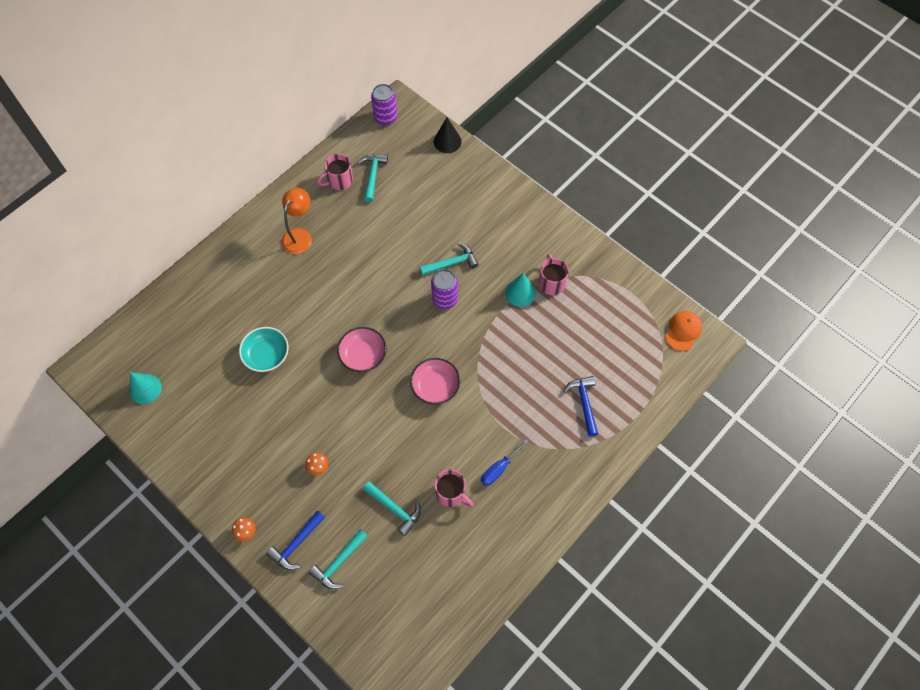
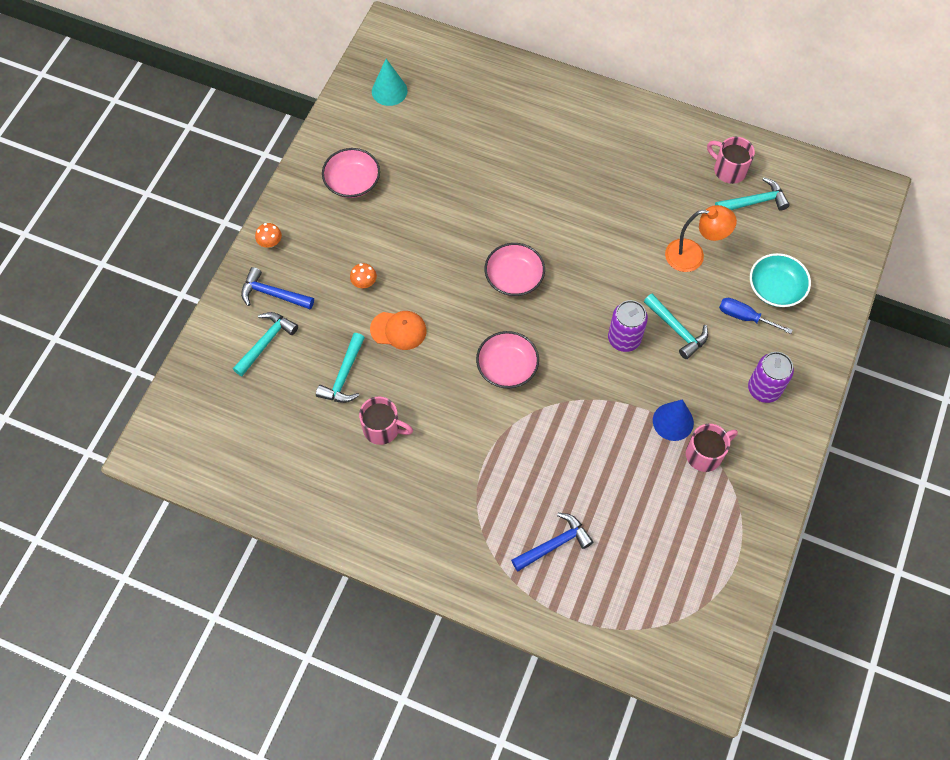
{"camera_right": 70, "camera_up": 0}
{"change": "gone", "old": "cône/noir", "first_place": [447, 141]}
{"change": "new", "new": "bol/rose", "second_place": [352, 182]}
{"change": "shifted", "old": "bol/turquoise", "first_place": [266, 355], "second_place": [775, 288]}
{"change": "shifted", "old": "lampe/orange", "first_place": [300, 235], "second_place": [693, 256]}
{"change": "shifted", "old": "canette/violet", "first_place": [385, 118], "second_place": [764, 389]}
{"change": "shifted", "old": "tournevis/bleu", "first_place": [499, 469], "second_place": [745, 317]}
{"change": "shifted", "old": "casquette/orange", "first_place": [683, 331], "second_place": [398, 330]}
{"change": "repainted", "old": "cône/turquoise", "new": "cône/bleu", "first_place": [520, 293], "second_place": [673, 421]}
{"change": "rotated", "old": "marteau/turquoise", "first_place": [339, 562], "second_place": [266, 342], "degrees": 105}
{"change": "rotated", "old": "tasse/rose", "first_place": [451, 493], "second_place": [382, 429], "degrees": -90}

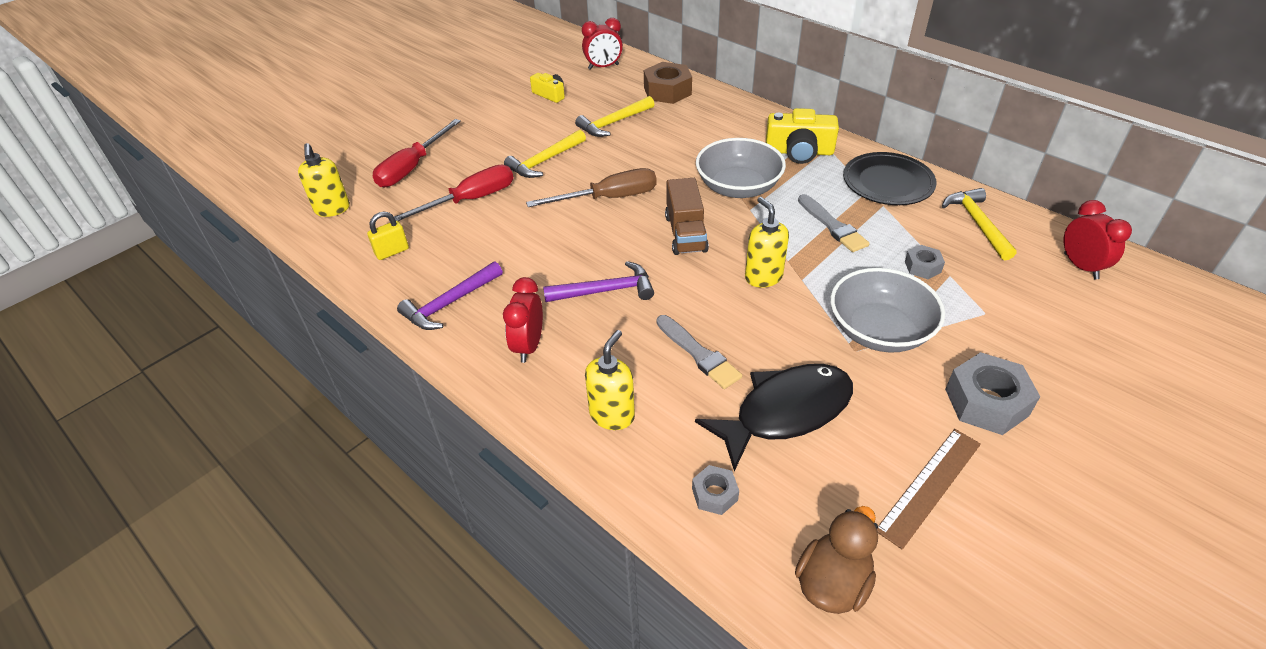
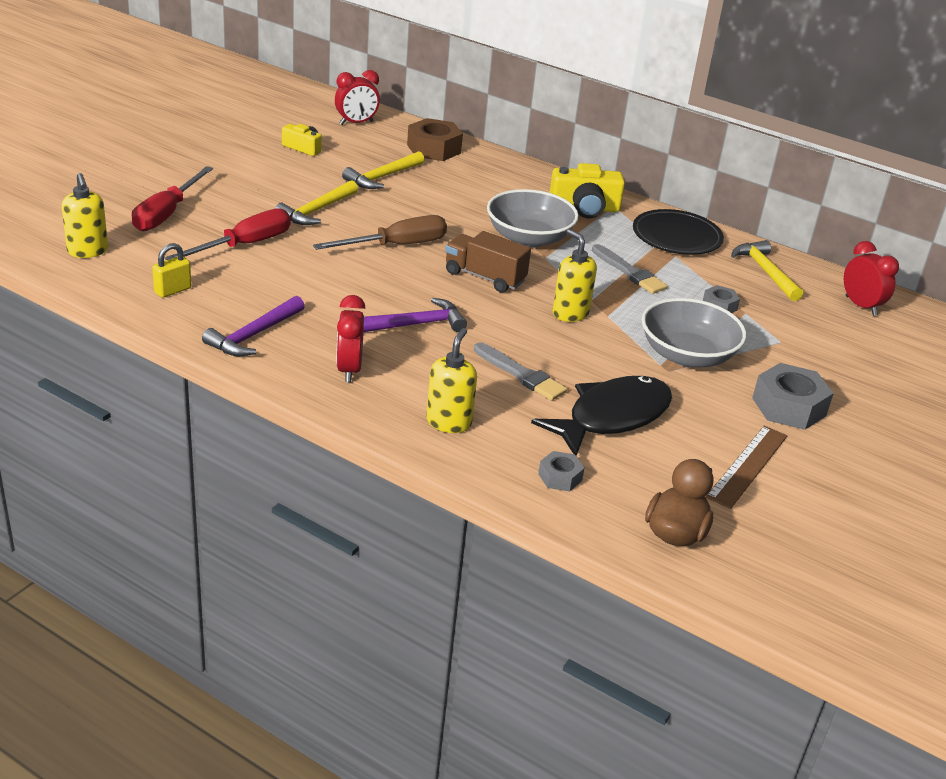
{"camera_right": -15, "camera_up": -10}
{"change": "rotated", "old": "camion/marron", "first_place": [685, 233], "second_place": [484, 277], "degrees": 135}

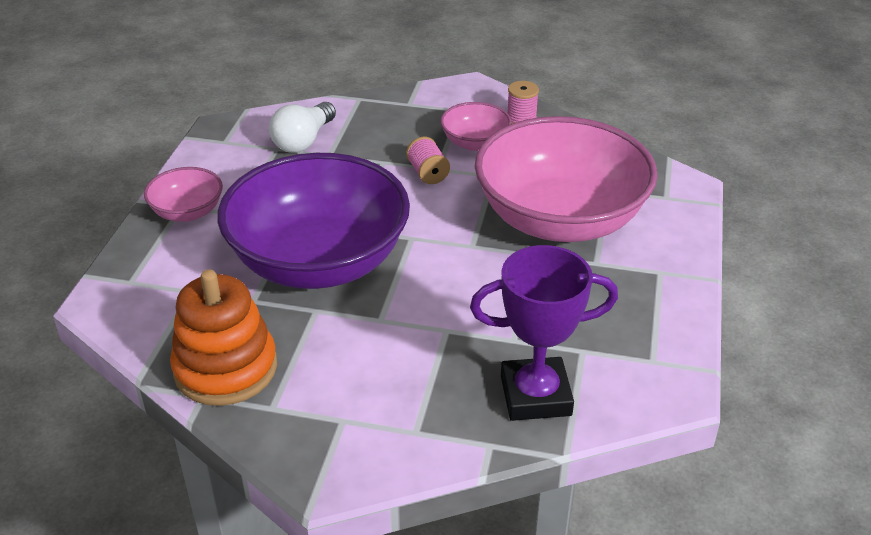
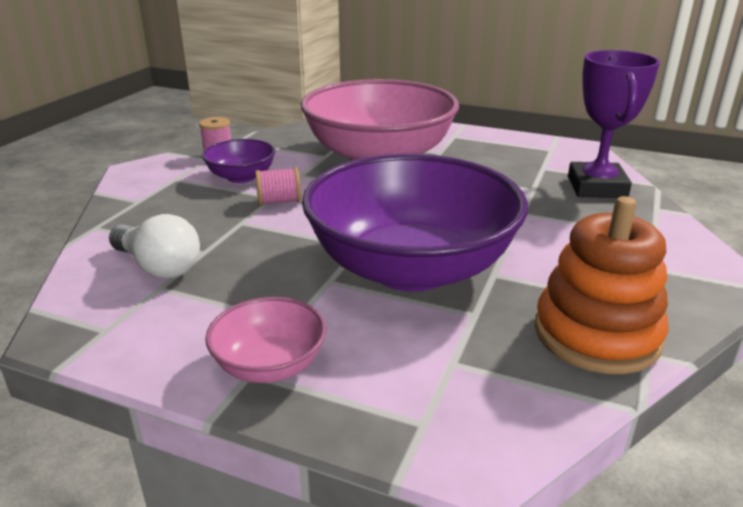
{"camera_right": -80, "camera_up": -10}
{"change": "repainted", "old": "bol/rose", "new": "bol/violet", "first_place": [475, 143], "second_place": [241, 177]}

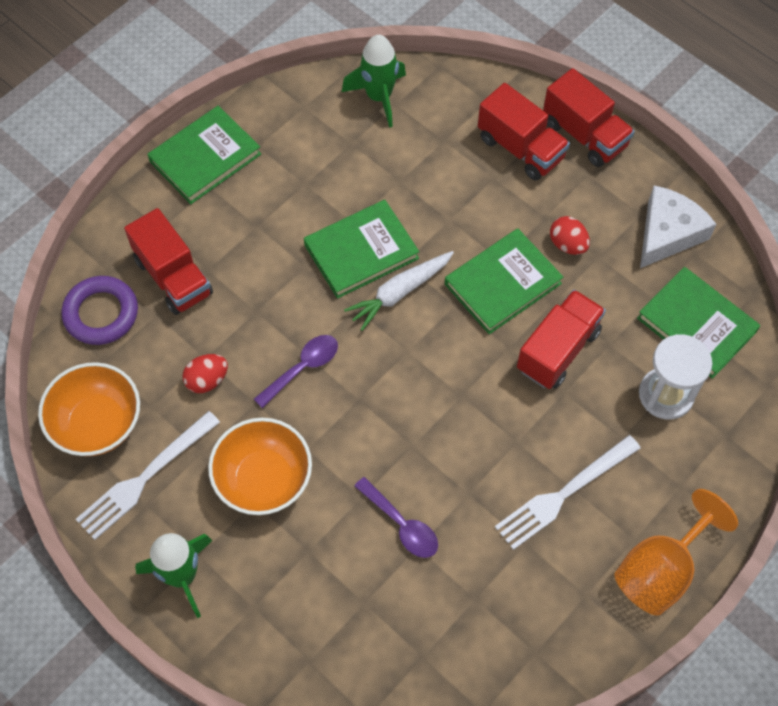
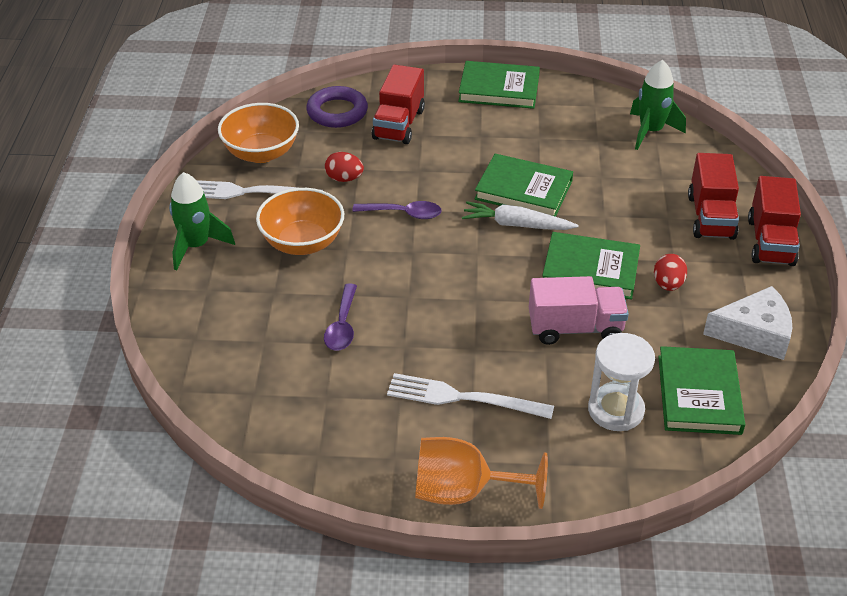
{"camera_right": 50, "camera_up": -20}
{"change": "repainted", "old": "camion/rouge", "new": "camion/rose", "first_place": [558, 350], "second_place": [575, 328]}

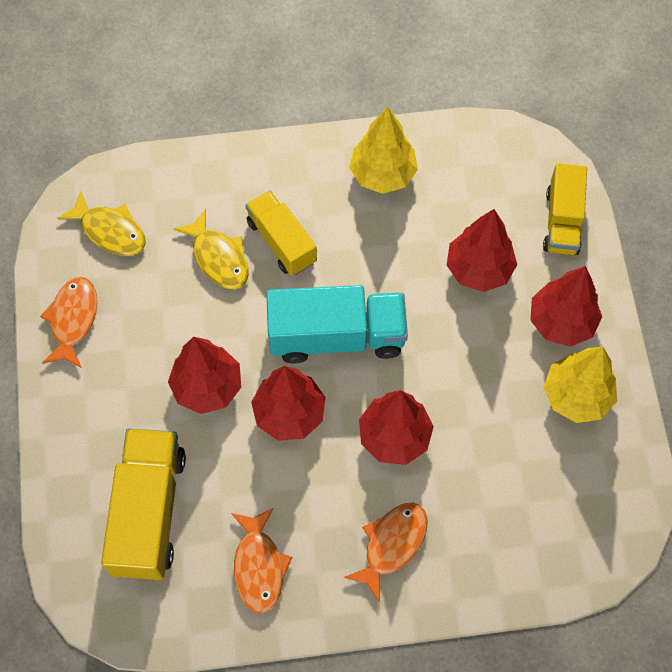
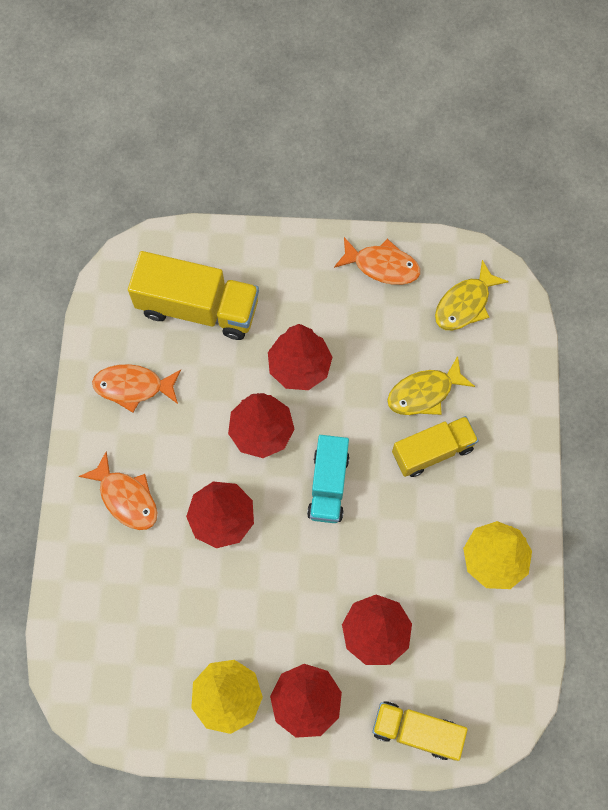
{"camera_right": 100, "camera_up": 5}
{"change": "scaled", "old": "camion/turquoise", "first_place": [337, 336], "second_place": [328, 485], "factor": 0.65}

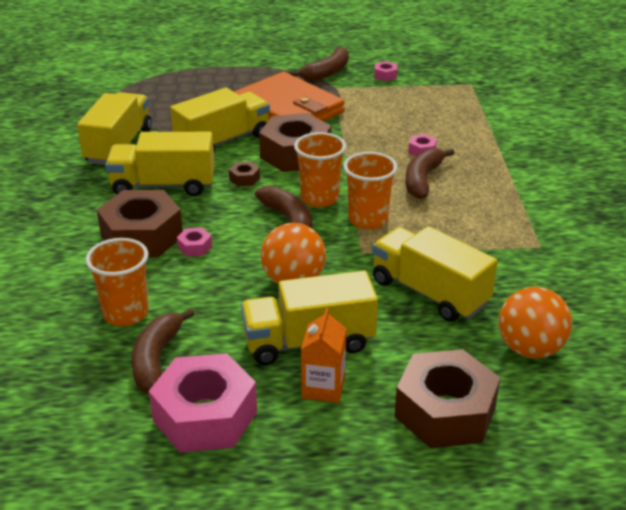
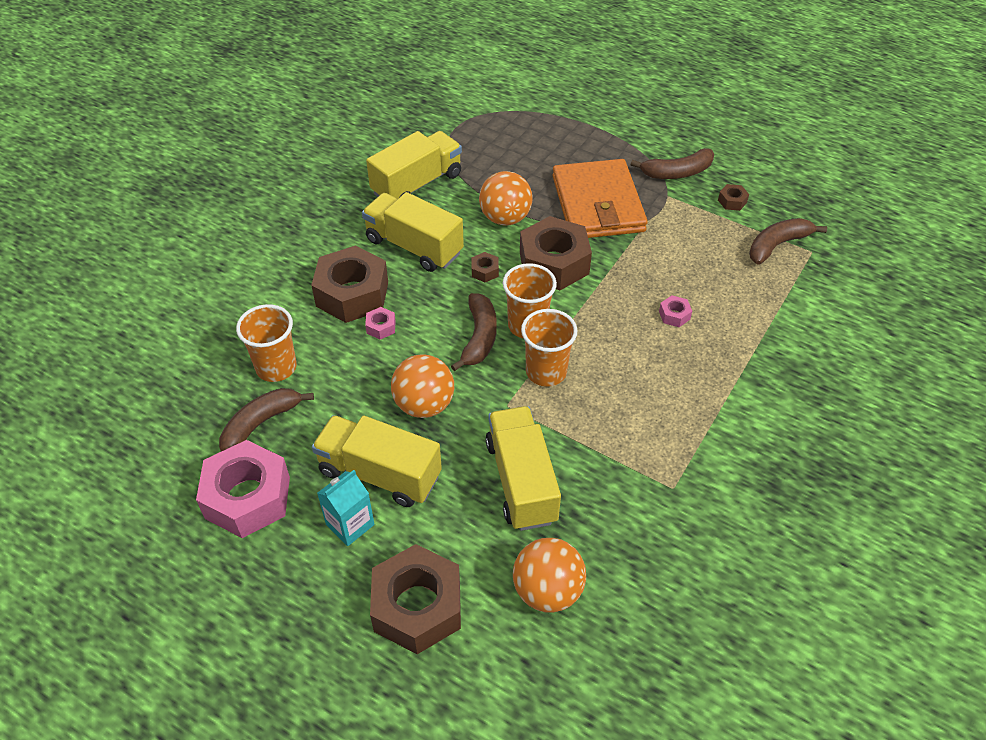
{"camera_right": 35, "camera_up": 15}
{"change": "shifted", "old": "banane/marron", "first_place": [422, 180], "second_place": [777, 245]}
{"change": "swapped", "old": "camion/jaune", "new": "balle/orange", "first_place": [223, 141], "second_place": [505, 218]}
{"change": "repainted", "old": "brique de lait/orange", "new": "brique de lait/turquoise", "first_place": [323, 387], "second_place": [350, 524]}
{"change": "repainted", "old": "écrou/rose", "new": "écrou/marron", "first_place": [385, 75], "second_place": [732, 201]}

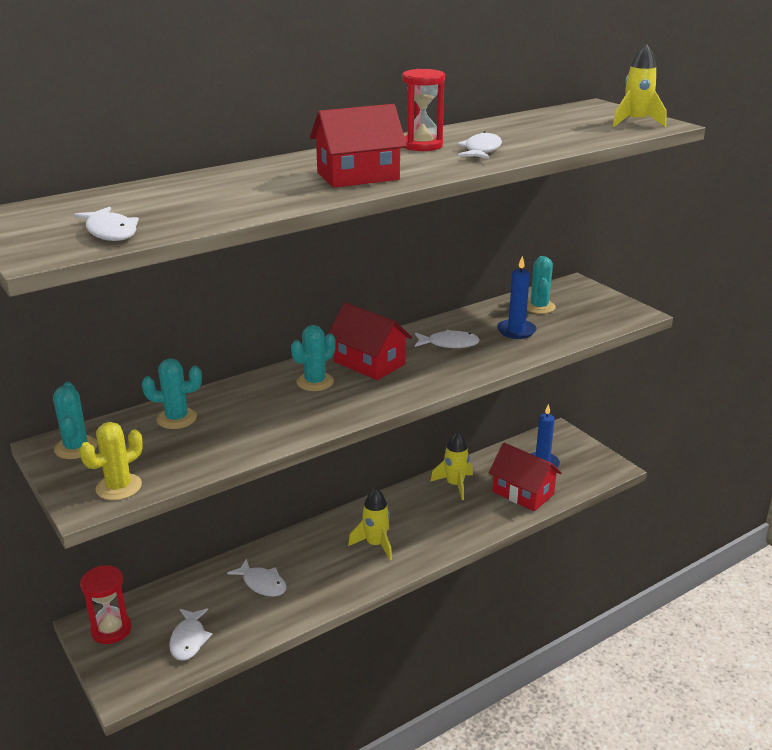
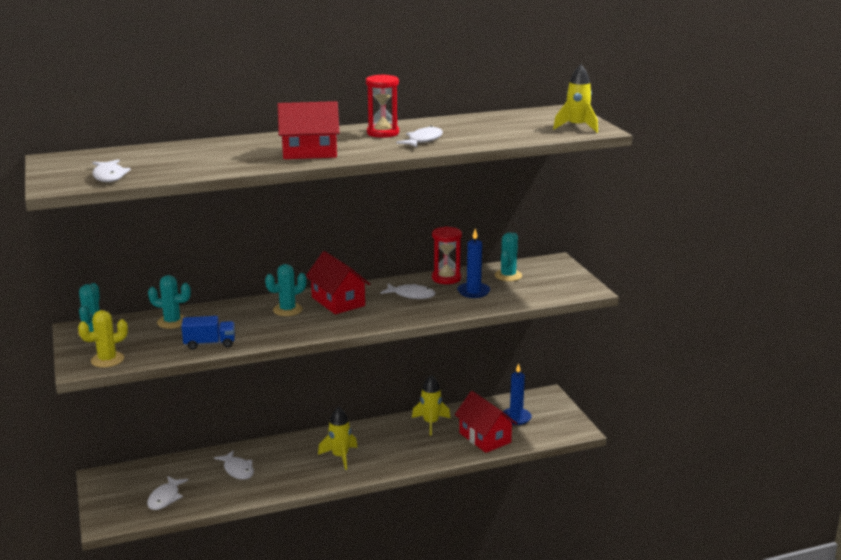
{"camera_right": 15, "camera_up": -5}
{"change": "new", "new": "camion/bleu", "second_place": [210, 344]}
{"change": "shifted", "old": "sablier/rouge", "first_place": [111, 630], "second_place": [446, 278]}

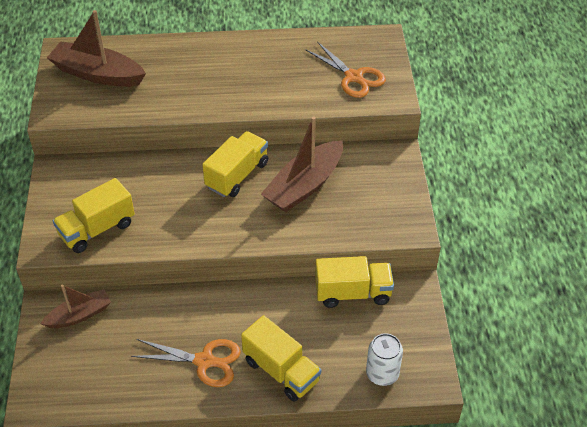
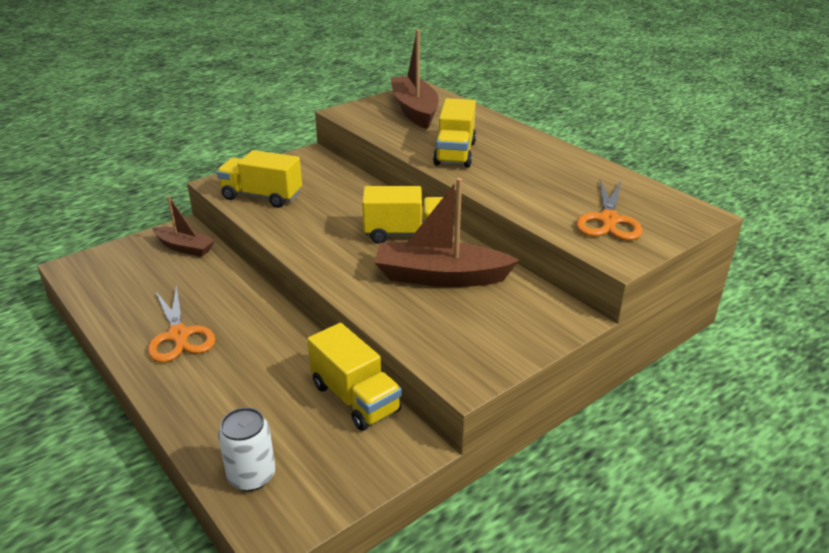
{"camera_right": 55, "camera_up": -15}
{"change": "shifted", "old": "camion/jaune", "first_place": [281, 371], "second_place": [455, 153]}

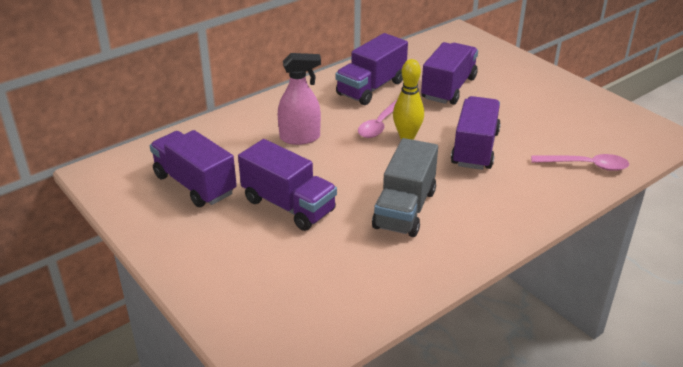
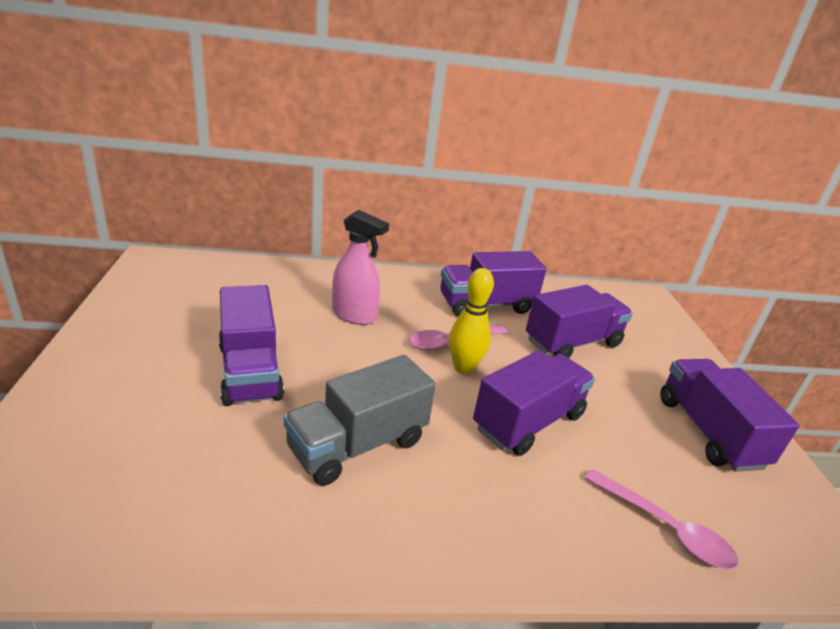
{"camera_right": 30, "camera_up": -5}
{"change": "shifted", "old": "camion/violet", "first_place": [195, 184], "second_place": [708, 432]}

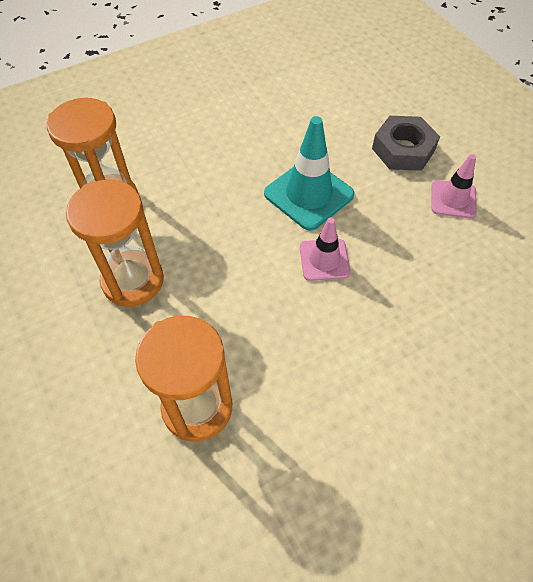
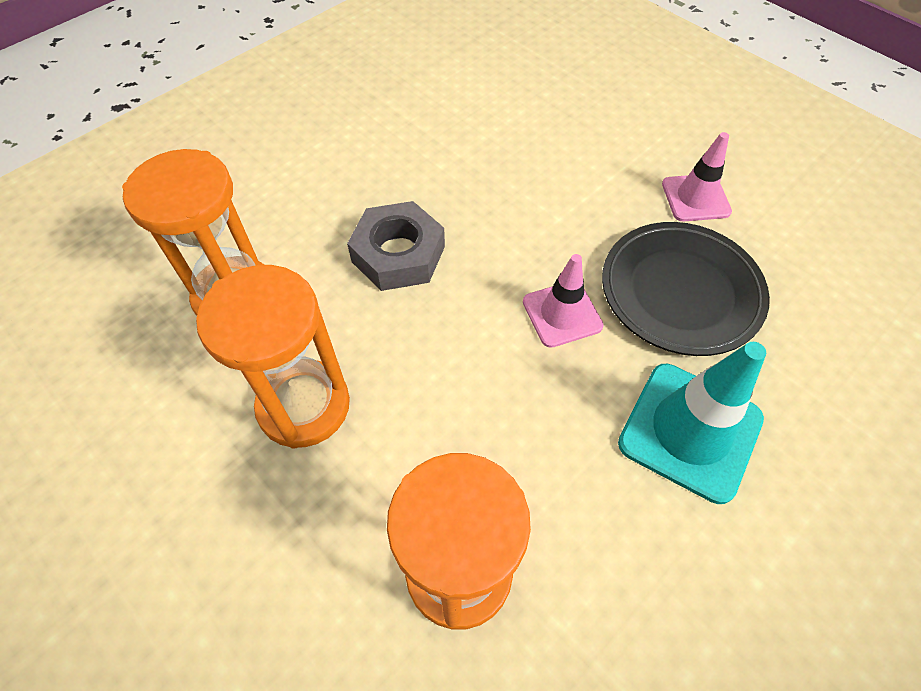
{"camera_right": -15, "camera_up": 0}
{"change": "new", "new": "assiette/noir", "second_place": [680, 292]}
{"change": "shifted", "old": "cône de chantier/turquoise", "first_place": [308, 194], "second_place": [690, 431]}
{"change": "shifted", "old": "écrou/gris", "first_place": [403, 149], "second_place": [398, 254]}

